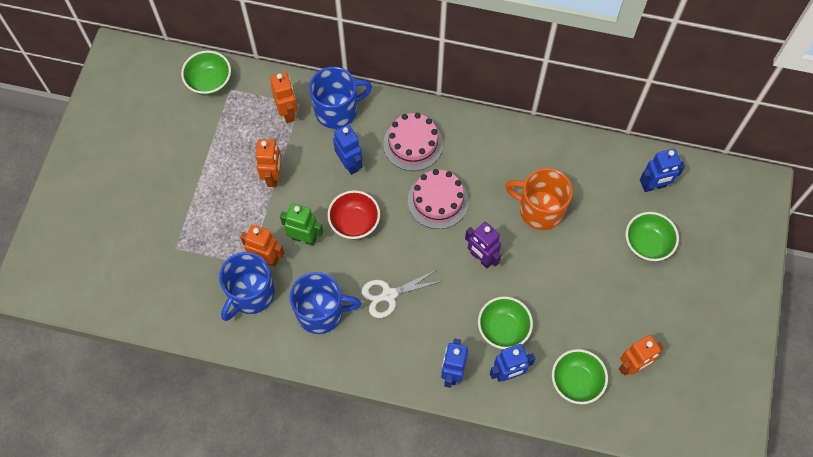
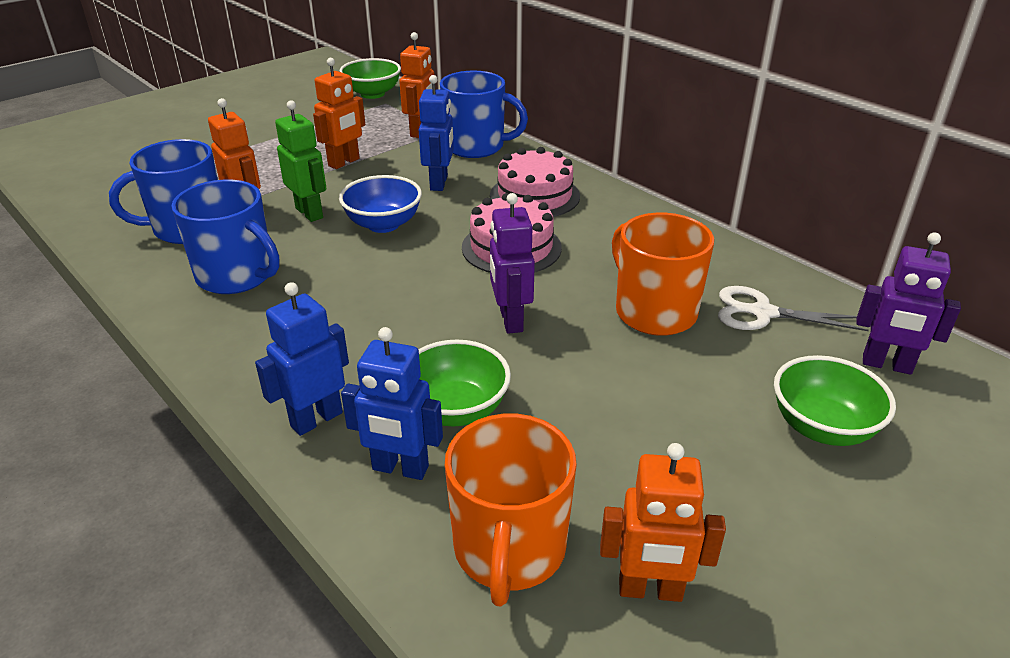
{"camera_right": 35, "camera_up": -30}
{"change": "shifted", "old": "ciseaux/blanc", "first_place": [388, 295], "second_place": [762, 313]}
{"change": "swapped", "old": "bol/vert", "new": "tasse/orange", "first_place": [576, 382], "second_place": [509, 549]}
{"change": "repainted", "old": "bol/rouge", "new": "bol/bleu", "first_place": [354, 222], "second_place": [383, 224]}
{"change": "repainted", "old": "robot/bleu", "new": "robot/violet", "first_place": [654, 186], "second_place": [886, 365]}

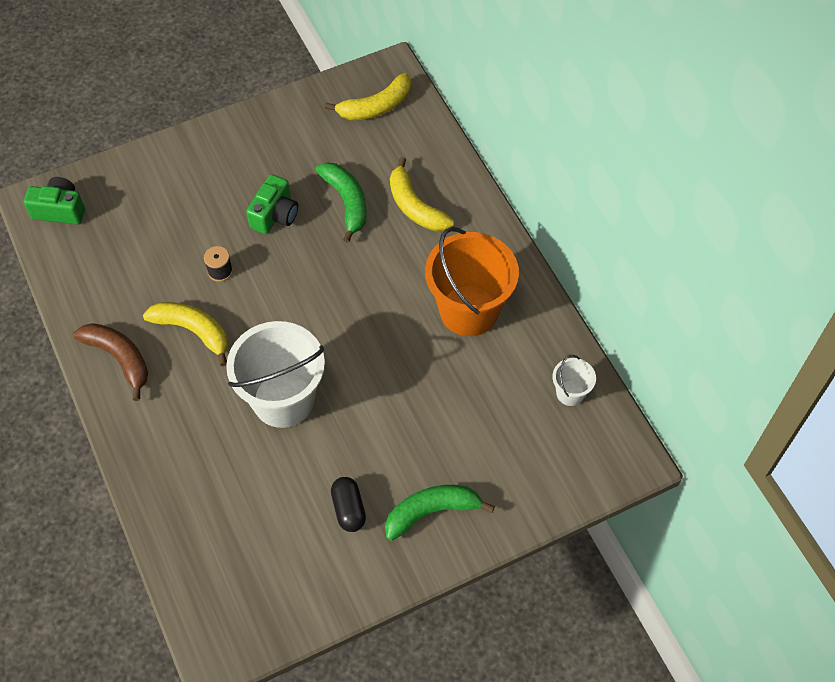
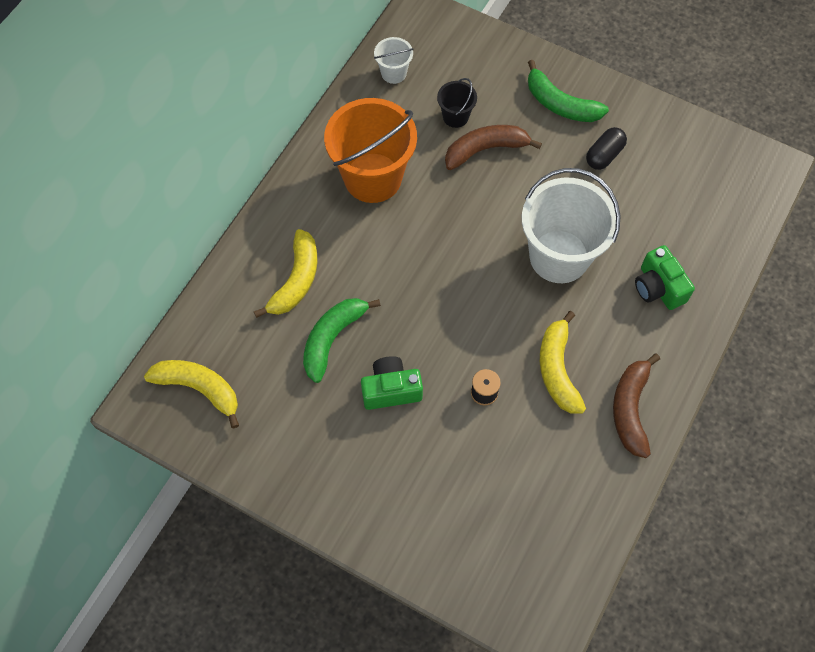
{"camera_right": -125, "camera_up": 5}
{"change": "new", "new": "seau/noir", "second_place": [455, 117]}
{"change": "new", "new": "banane/marron", "second_place": [485, 150]}
{"change": "shifted", "old": "appareil photo/vert", "first_place": [60, 210], "second_place": [658, 287]}

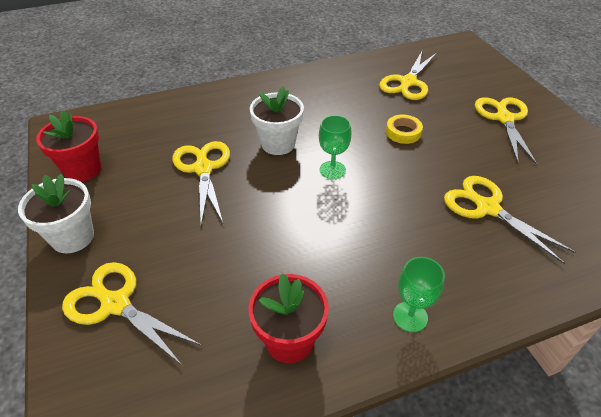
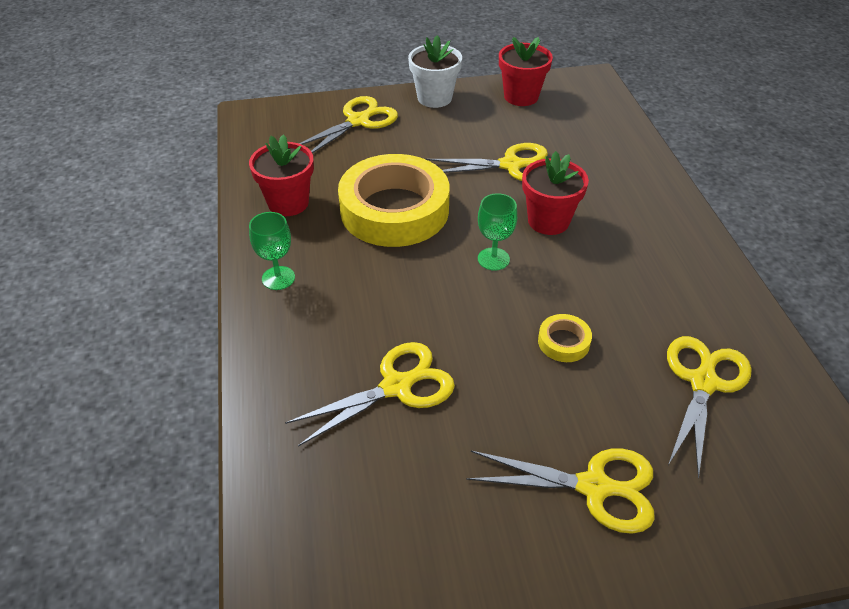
{"camera_right": 100, "camera_up": 0}
{"change": "new", "new": "ruban adhésif/jaune", "second_place": [394, 210]}
{"change": "repainted", "old": "pot de fleurs/blanc", "new": "pot de fleurs/rouge", "first_place": [278, 144], "second_place": [548, 221]}
{"change": "rotated", "old": "ciseaux/jaune", "first_place": [408, 82], "second_place": [703, 382], "degrees": 75}

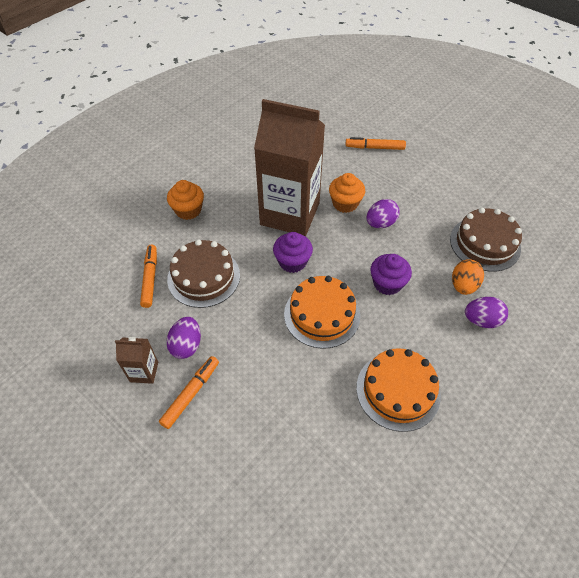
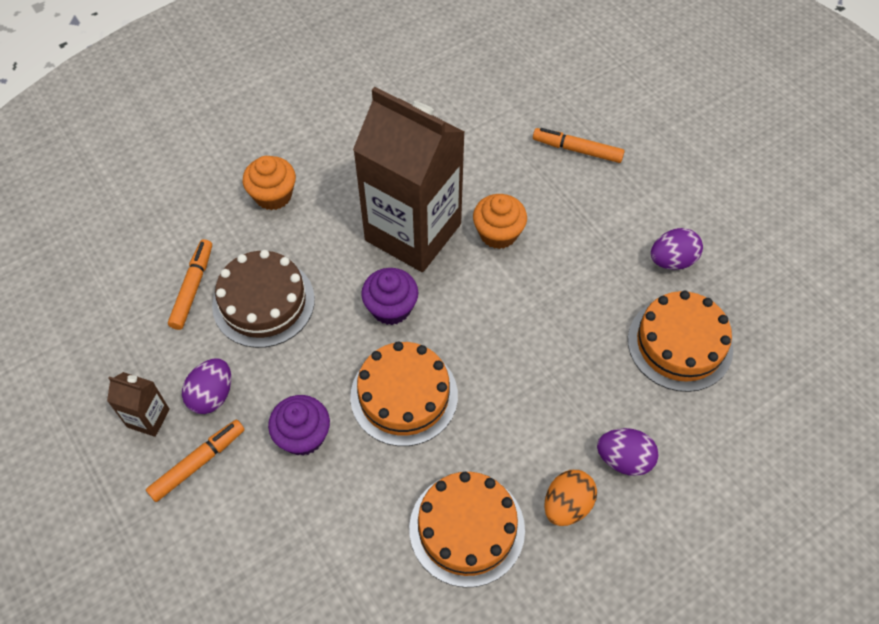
{"camera_right": 15, "camera_up": 5}
{"change": "shifted", "old": "œuf/violet", "first_place": [380, 223], "second_place": [672, 260]}
{"change": "shifted", "old": "muffin/violet", "first_place": [387, 283], "second_place": [303, 436]}
{"change": "shifted", "old": "œuf/orange", "first_place": [463, 286], "second_place": [567, 505]}
{"change": "repainted", "old": "gâteau/marron", "new": "gâteau/orange", "first_place": [485, 243], "second_place": [680, 344]}

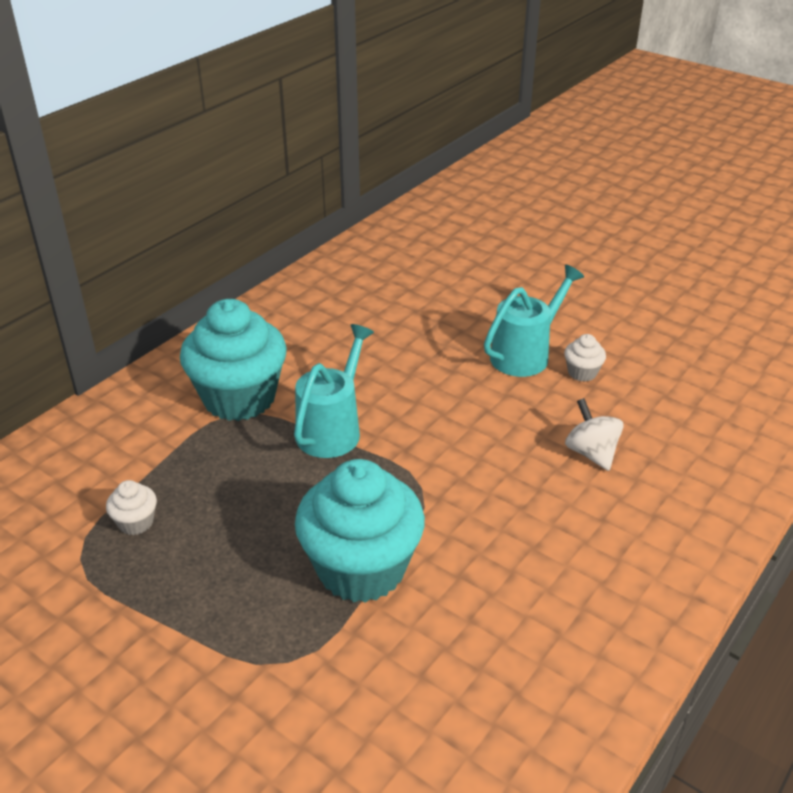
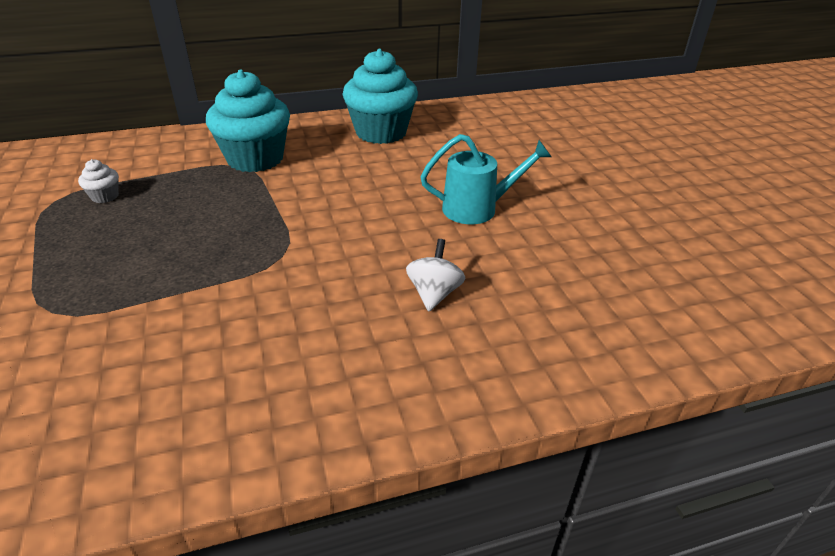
{"camera_right": 35, "camera_up": 0}
{"change": "gone", "old": "arrosoir/turquoise", "first_place": [333, 428]}
{"change": "gone", "old": "muffin/blanc", "first_place": [582, 373]}
{"change": "shifted", "old": "muffin/turquoise", "first_place": [361, 568], "second_place": [381, 132]}

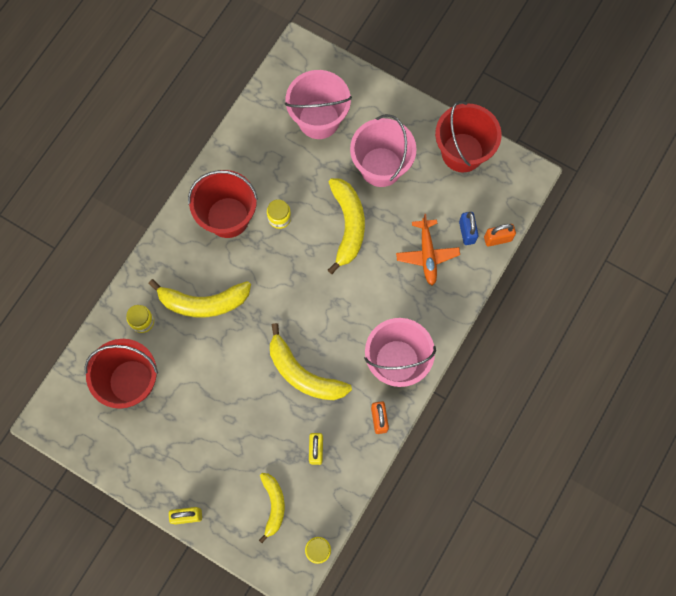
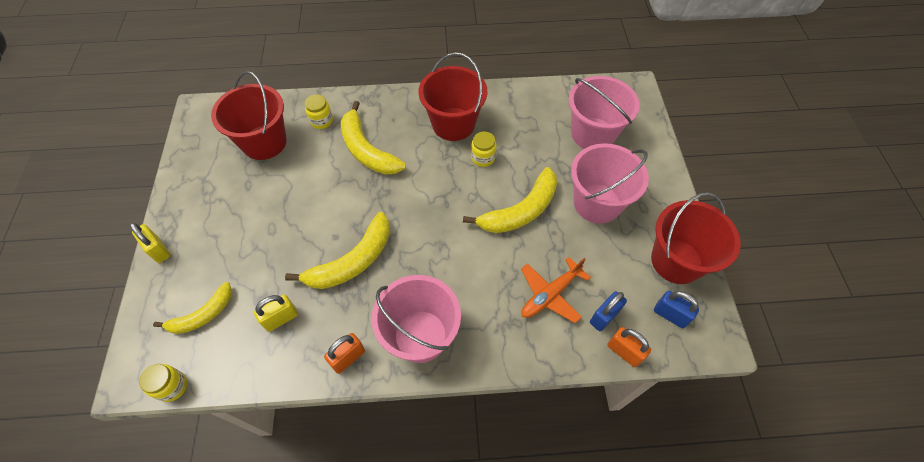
{"camera_right": 55, "camera_up": -15}
{"change": "new", "new": "cadenas/bleu", "second_place": [670, 315]}
{"change": "rotated", "old": "banane/jaune", "first_place": [303, 373], "second_place": [352, 261], "degrees": -135}

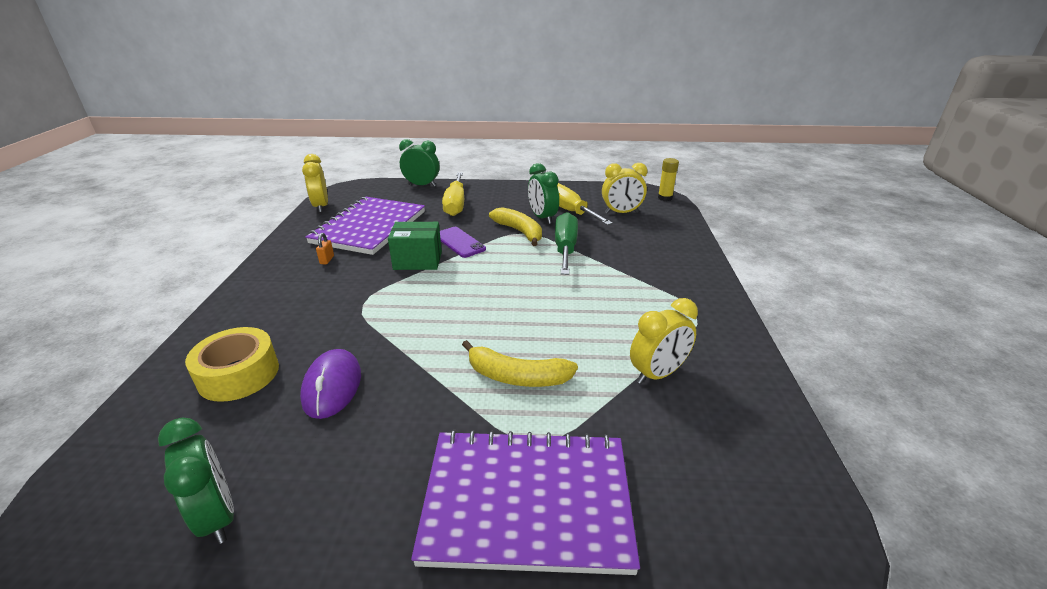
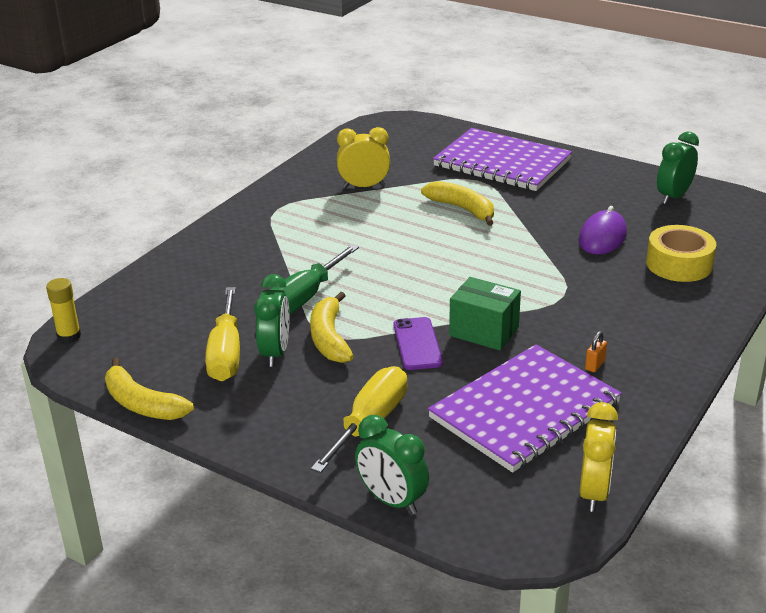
{"camera_right": -150, "camera_up": 0}
{"change": "gone", "old": "réveil/jaune", "first_place": [621, 213]}
{"change": "new", "new": "banane/jaune", "second_place": [142, 404]}
{"change": "rotated", "old": "réveil/vert", "first_place": [217, 516], "second_place": [673, 197], "degrees": 45}

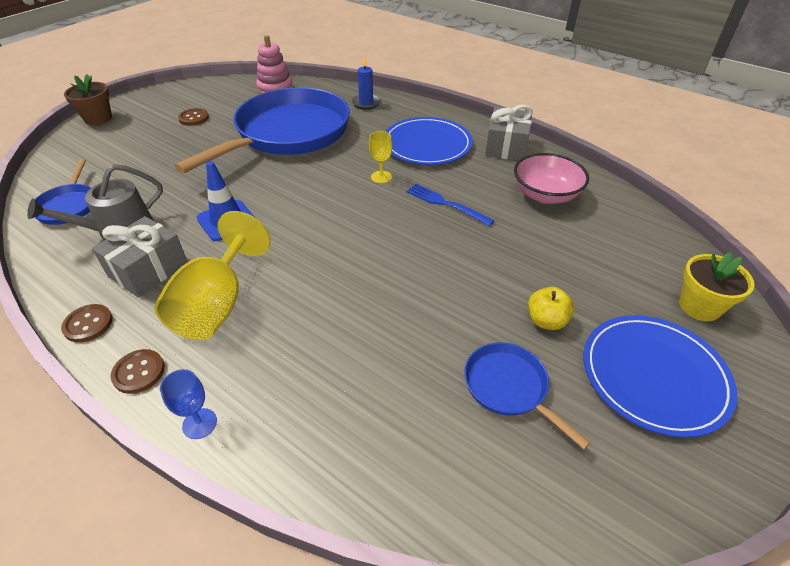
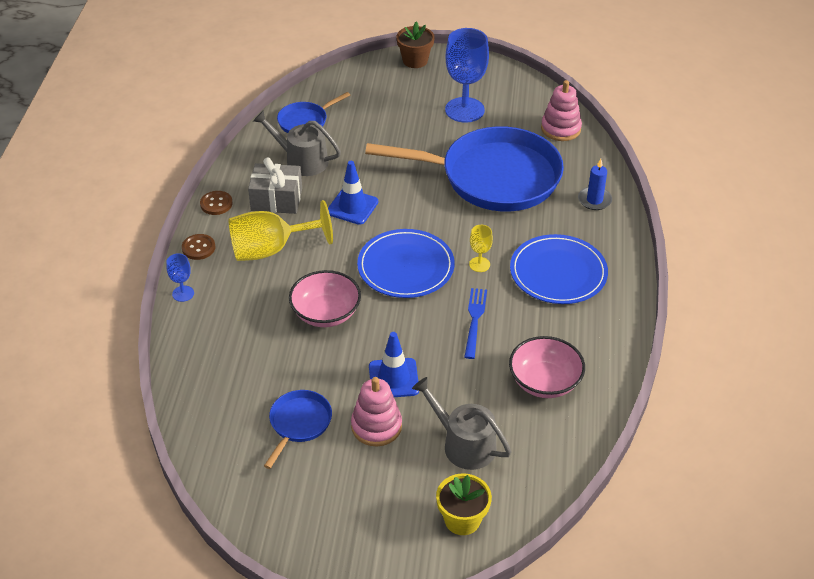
{"camera_right": 60, "camera_up": 0}
{"change": "gone", "old": "cadeau/gris", "first_place": [506, 147]}
{"change": "new", "new": "bol/rose", "second_place": [326, 313]}
{"change": "new", "new": "cône de chantier/bleu", "second_place": [393, 378]}
{"change": "new", "new": "arrosoir/gris", "second_place": [464, 444]}
{"change": "shifted", "old": "assiette/bleu", "first_place": [654, 376], "second_place": [405, 267]}
{"change": "swapped", "old": "bouton/marron", "new": "verre à pied/bleu", "first_place": [194, 118], "second_place": [464, 110]}
{"change": "swapped", "old": "pomme/jaune", "new": "jouet à empiler/rose", "first_place": [546, 321], "second_place": [376, 426]}

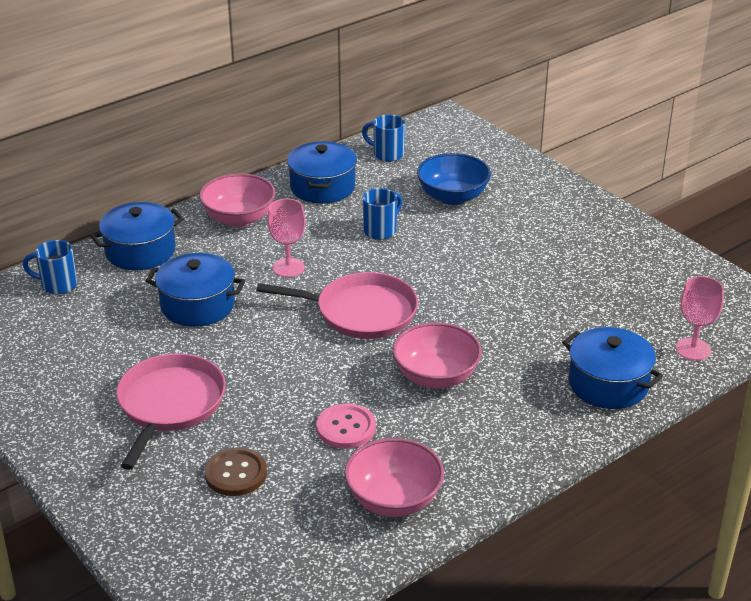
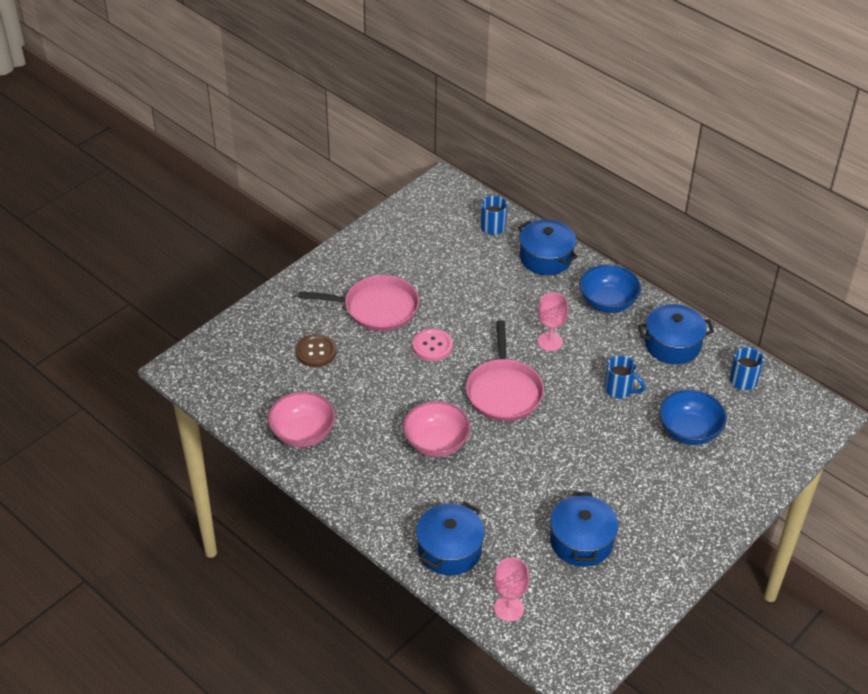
{"camera_right": 80, "camera_up": 10}
{"change": "shifted", "old": "marmite/bleu", "first_place": [197, 305], "second_place": [581, 541]}
{"change": "shifted", "old": "bouton/rose", "first_place": [346, 428], "second_place": [432, 346]}
{"change": "repainted", "old": "bol/rose", "new": "bol/bleu", "first_place": [239, 218], "second_place": [607, 302]}

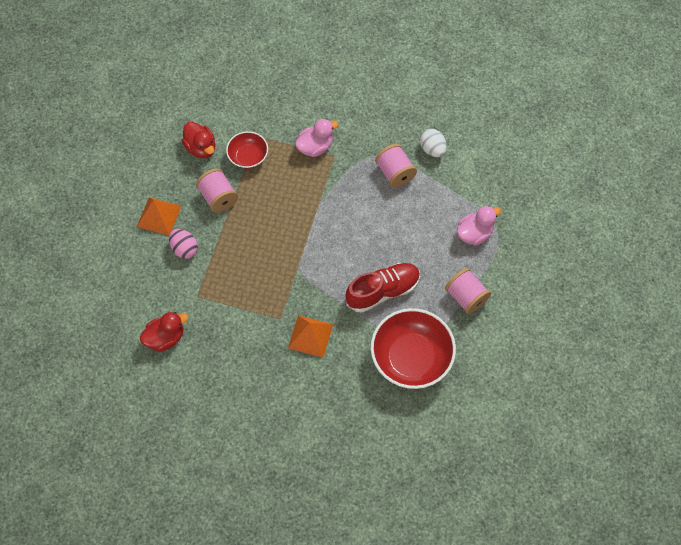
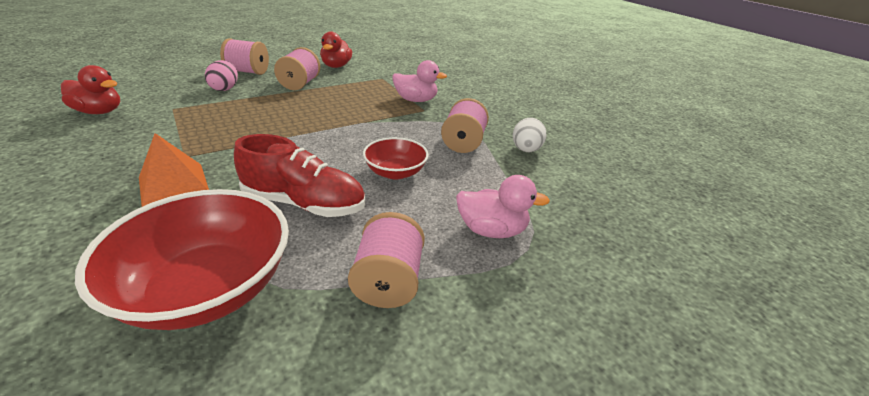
{"camera_right": 40, "camera_up": -30}
{"change": "shifted", "old": "bol/rouge", "first_place": [248, 157], "second_place": [395, 172]}
{"change": "swapped", "old": "pyramide/orange", "new": "bobine/rose", "first_place": [159, 216], "second_place": [248, 72]}

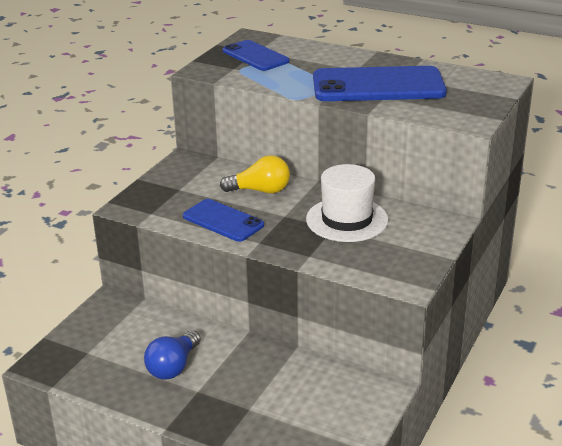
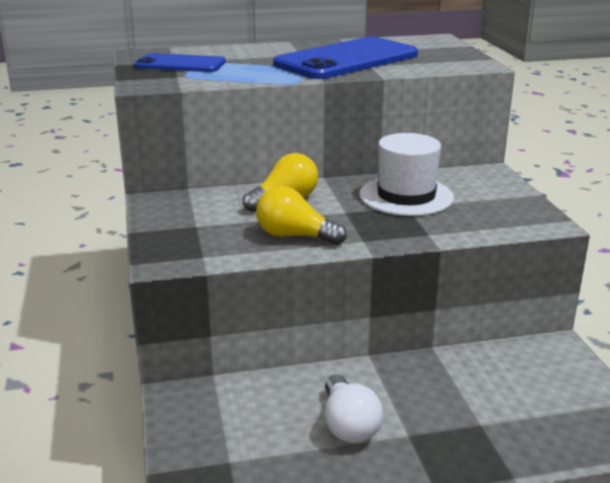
{"camera_right": -40, "camera_up": -5}
{"change": "swapped", "old": "téléphone/bleu", "new": "ampoule/jaune", "first_place": [223, 221], "second_place": [294, 236]}
{"change": "repainted", "old": "ampoule/bleu", "new": "ampoule/blanc", "first_place": [173, 367], "second_place": [348, 425]}

